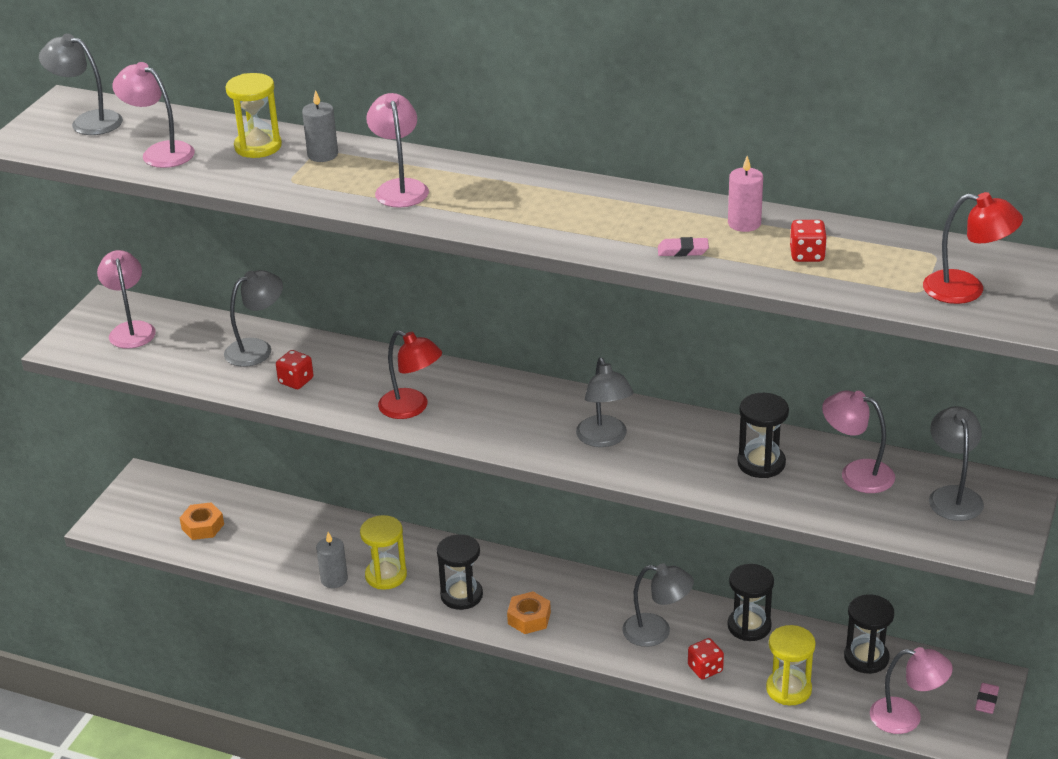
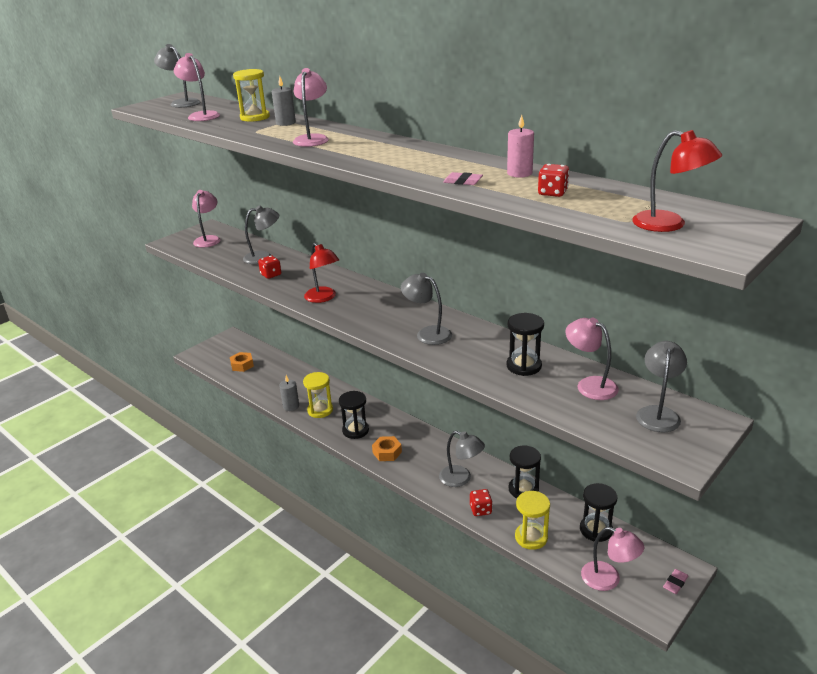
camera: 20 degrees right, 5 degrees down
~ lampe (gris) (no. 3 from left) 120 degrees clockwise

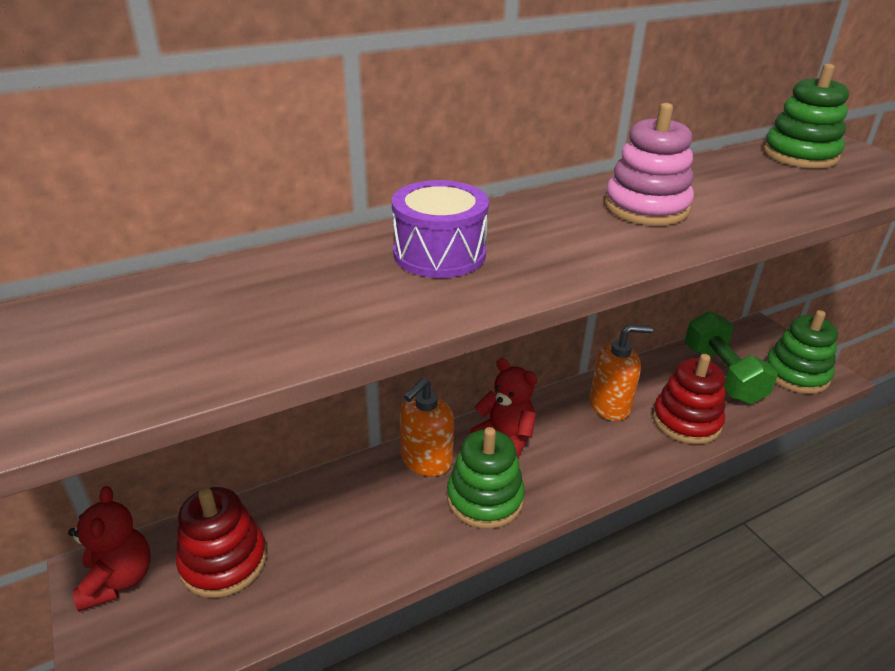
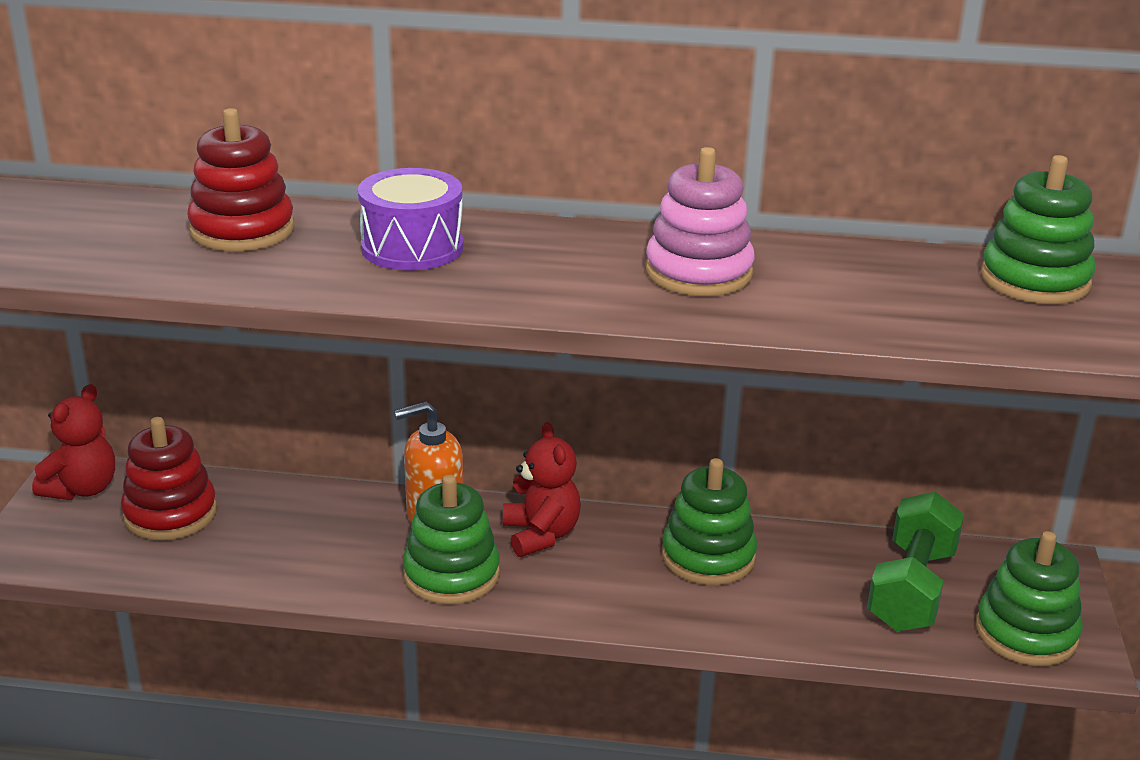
camera: 35 degrees right, 5 degrees down
~ jouet à empiler (rouge) (no. 2 from left)
~ distributeur de savon (orange) (no. 2 from left) to jouet à empiler (vert) (no. 2 from left)

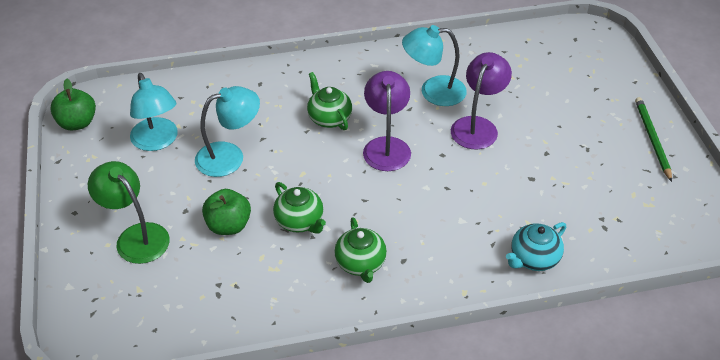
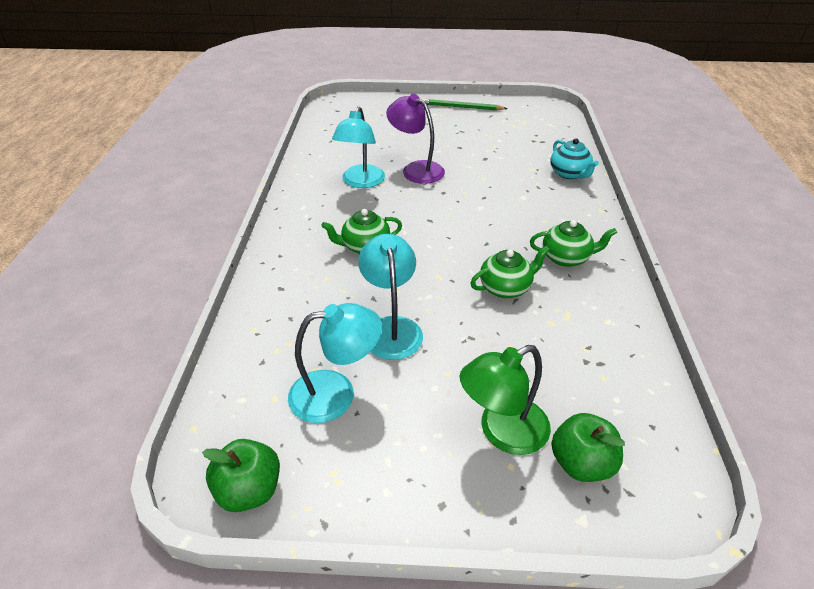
camera: 75 degrees left, 5 degrees down
~ pomme (vert) (no. 2 from left)
- lampe (violet) (no. 1 from left)

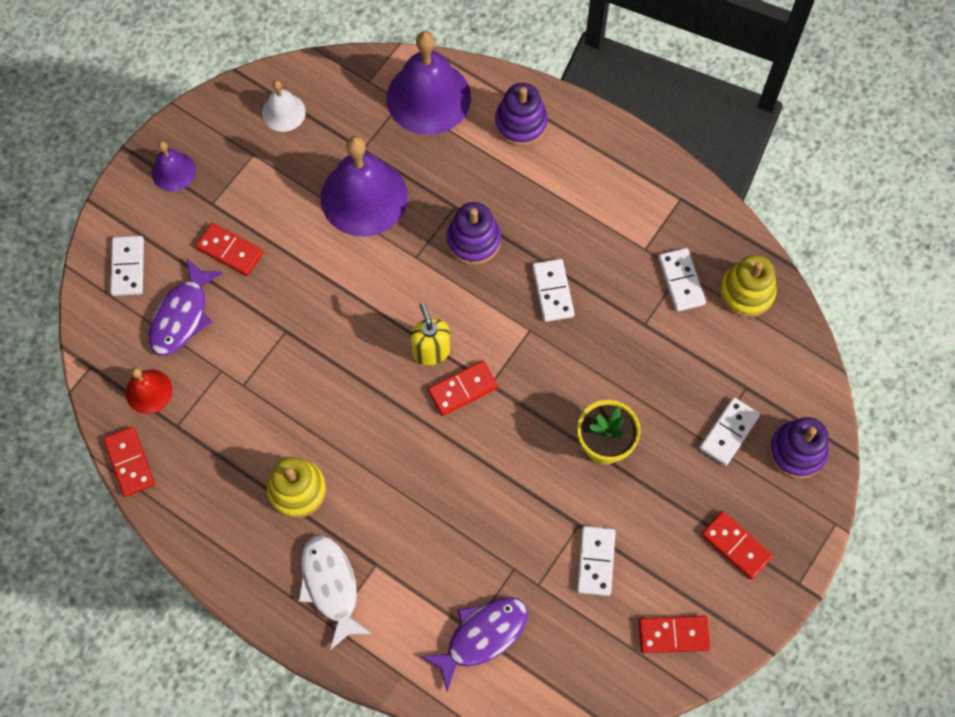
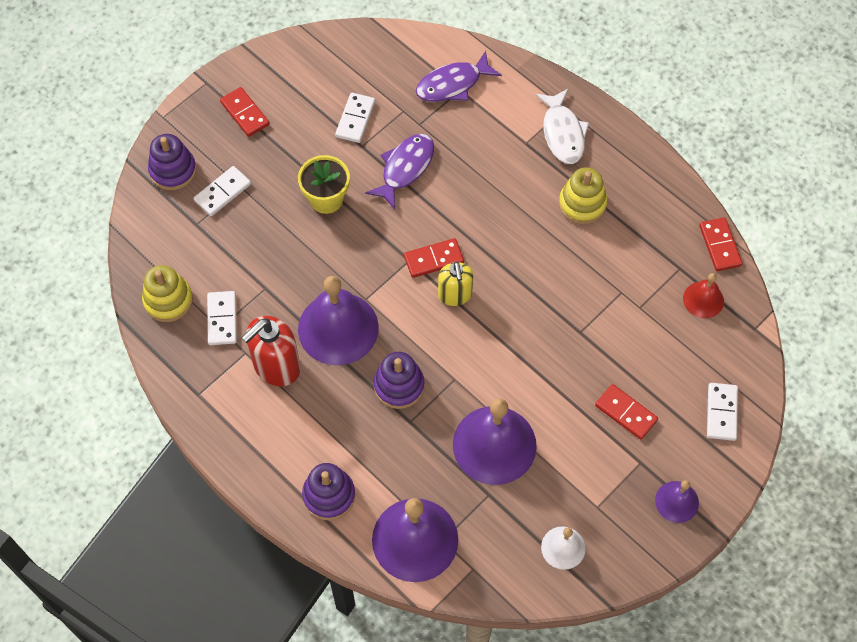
camera: 170 degrees left, 5 degrees down
+ distributeur de savon (rouge)
~ domino (blanc) (no. 2 from left) to cloche (violet) (no. 1 from left)
~ poisson (violet) (no. 1 from left)
- domino (rouge) (no. 4 from left)

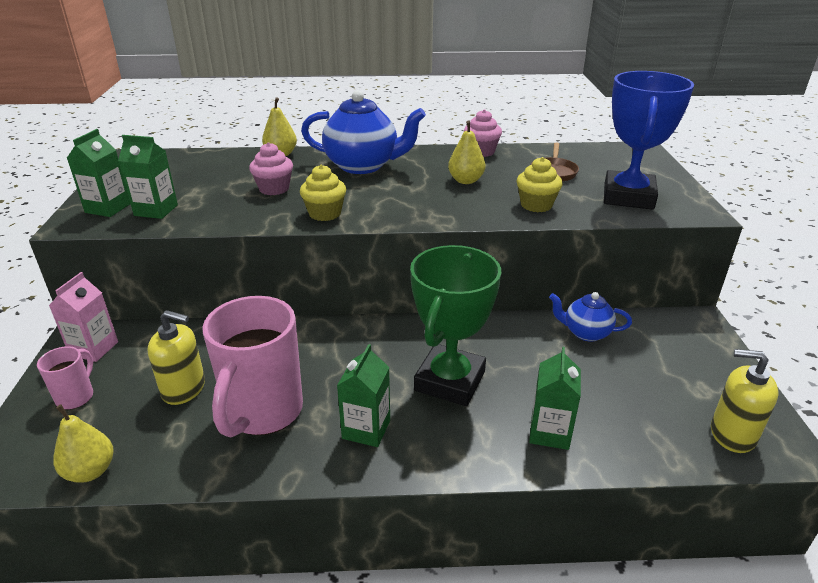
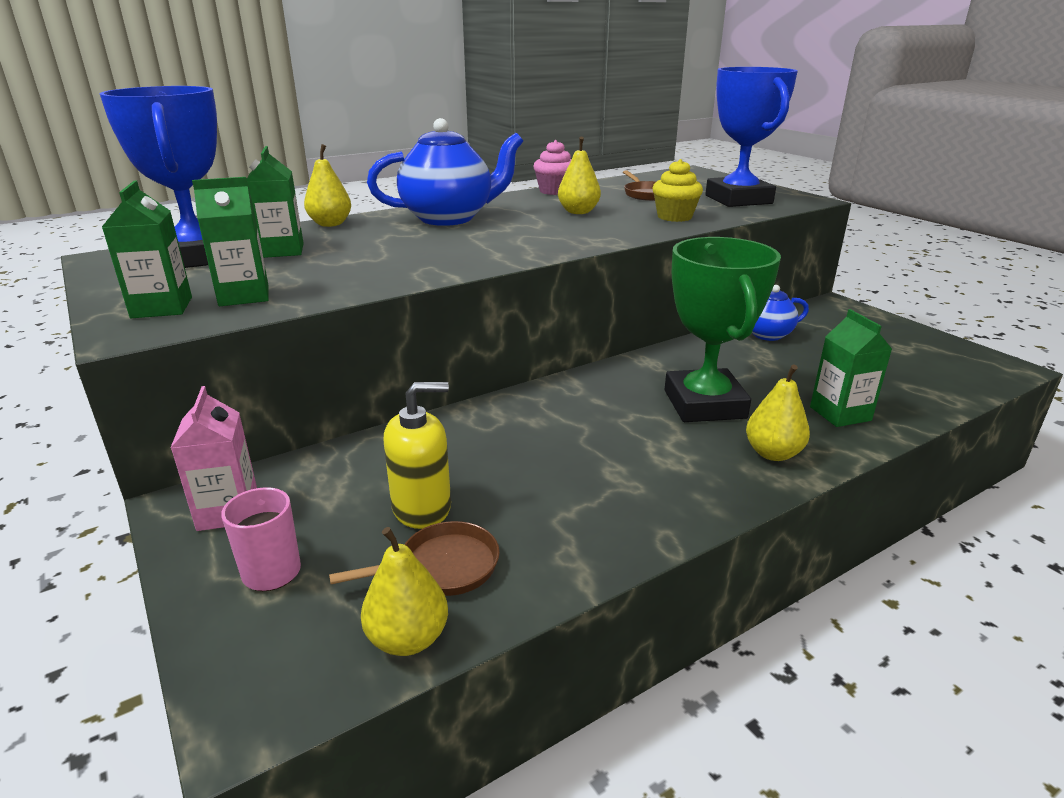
camera: 30 degrees left, 5 degrees down
+ trophée (bleu) (no. 1 from left)
~ brique de lait (vert) (no. 3 from left)
+ poêle (marron) (no. 1 from left)
+ poire (jaune) (no. 4 from left)
- tasse (rose) (no. 2 from left)
- muffin (rose) (no. 1 from left)
- muffin (jaune) (no. 1 from left)
- distributeur de savon (jaune) (no. 2 from left)

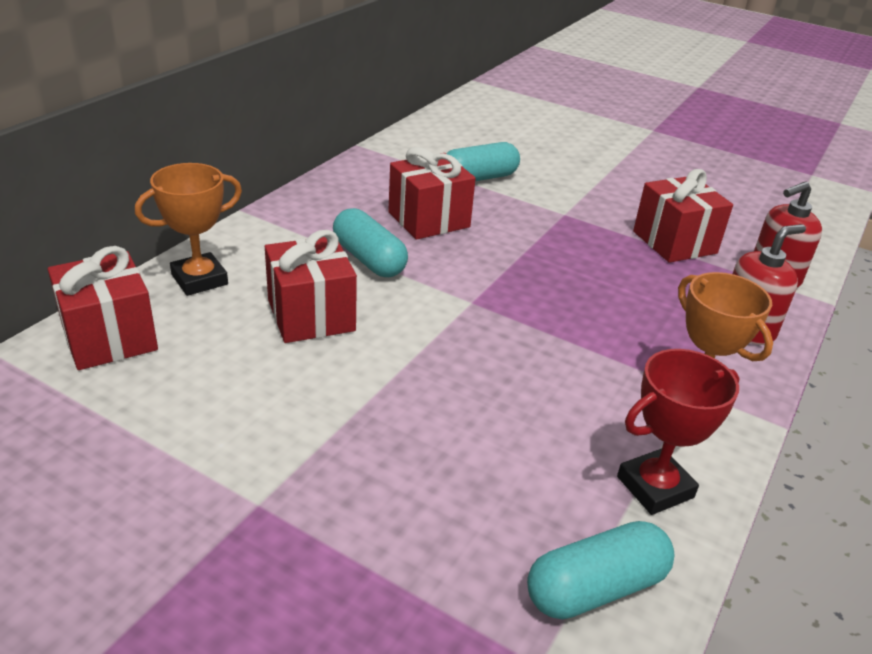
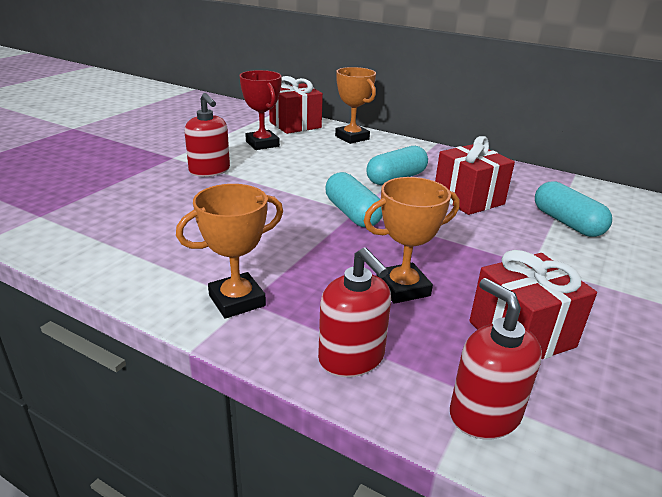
camera: 90 degrees right, 5 degrees down
+ distributeur de savon (rouge) (no. 1 from left)
~ trophée (rouge)
~ gélule (turquoise) (no. 3 from left in the first image) to gélule (turquoise) (no. 1 from left)
+ trophée (orange) (no. 3 from left)
- cadeau (rouge) (no. 2 from left)

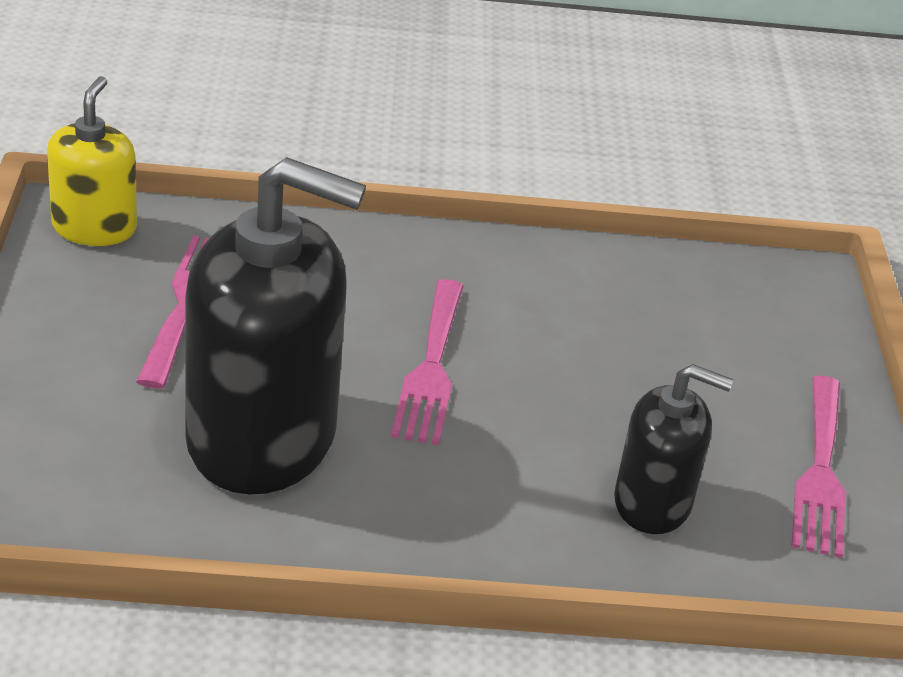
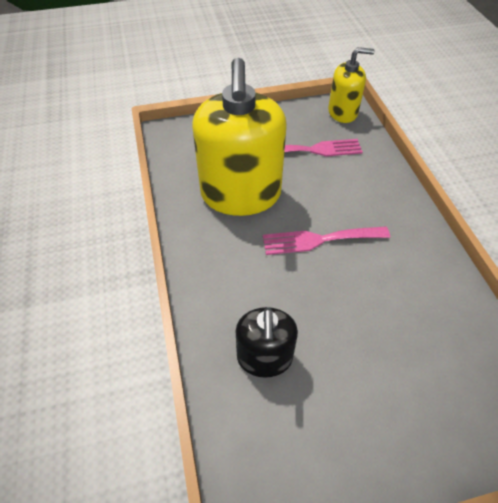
camera: 80 degrees right, 15 degrees up
~ distributeur de savon (noir) (no. 1 from left) to distributeur de savon (jaune) (no. 1 from left)
- fourchette (rose) (no. 3 from left)

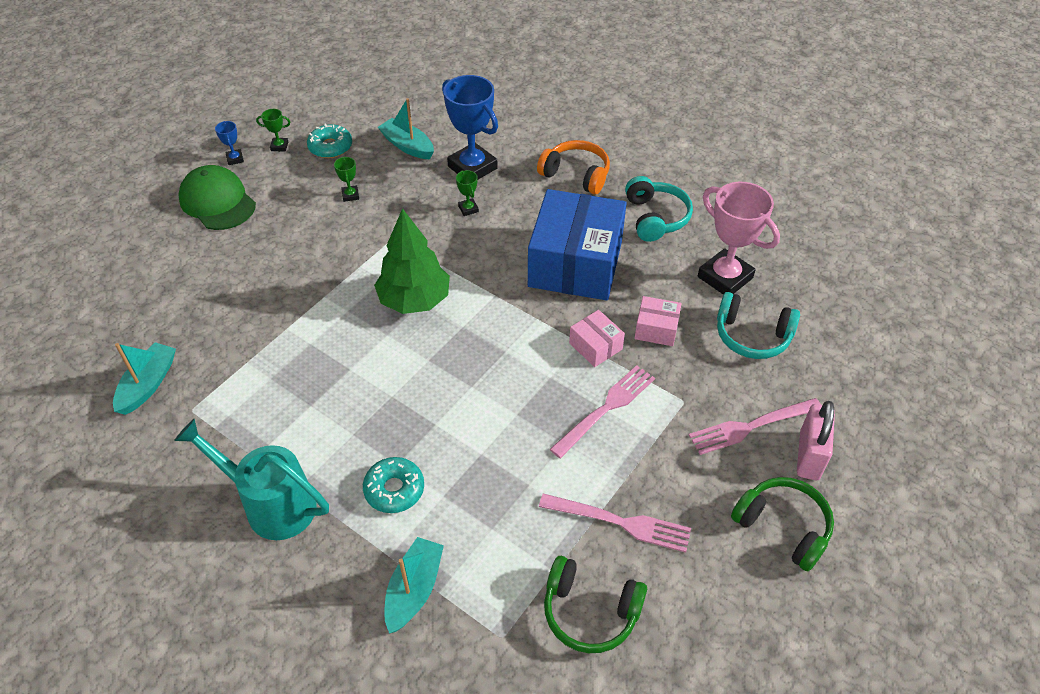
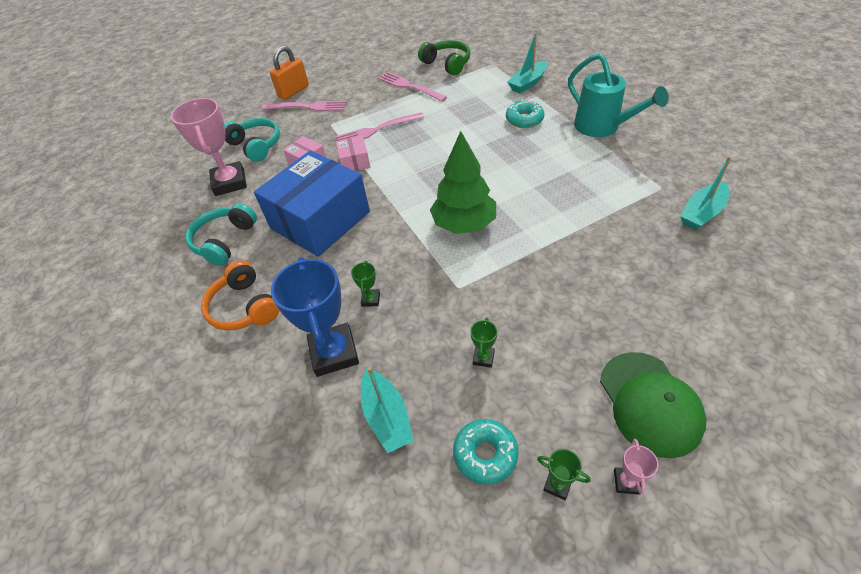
camera: 150 degrees left, 0 degrees up
~ cadenas (rose) to cadenas (orange)
~ trophée (bleu) (no. 1 from left) to trophée (rose) (no. 2 from left)
- casque audio (vert) (no. 2 from left)

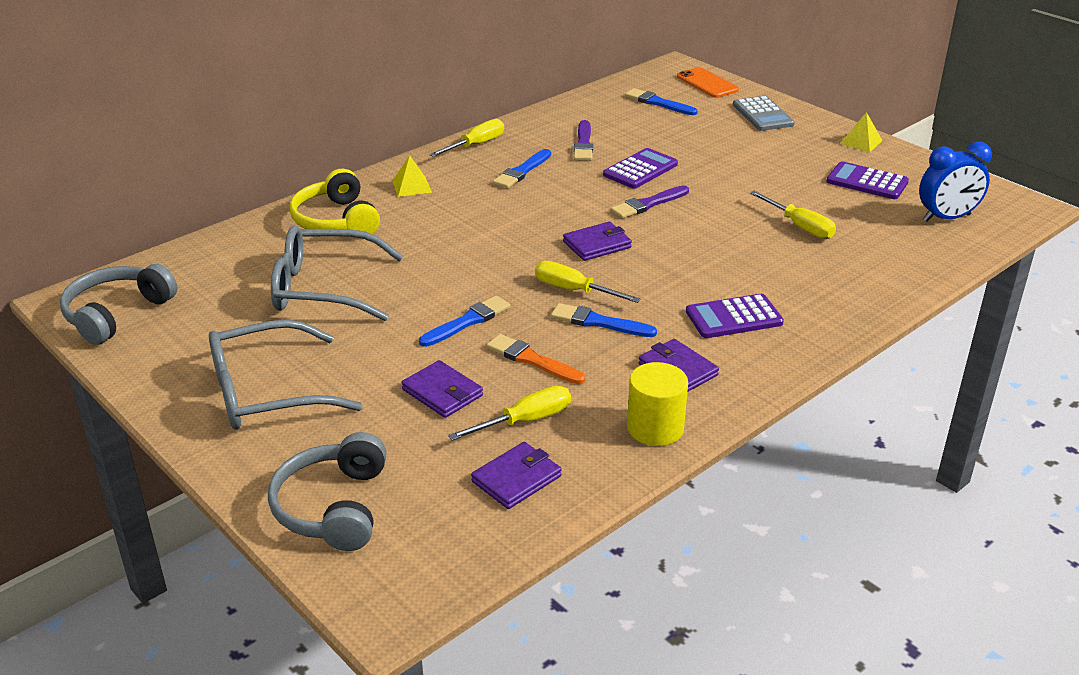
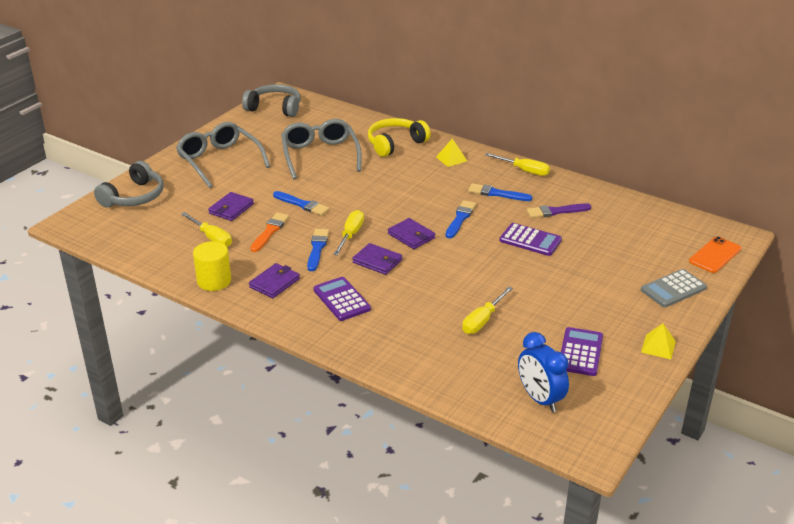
camera: 75 degrees right, 0 degrees up
~ casque audio (gris) (no. 2 from left in the first image) 135 degrees clockwise
~ portefeuille (violet) (no. 2 from left in the first image) to portefeuille (violet) (no. 3 from left)
~ pinceau (bleu) (no. 4 from left in the first image) to pinceau (bleu) (no. 3 from left)
- pinceau (violet) (no. 2 from left)

